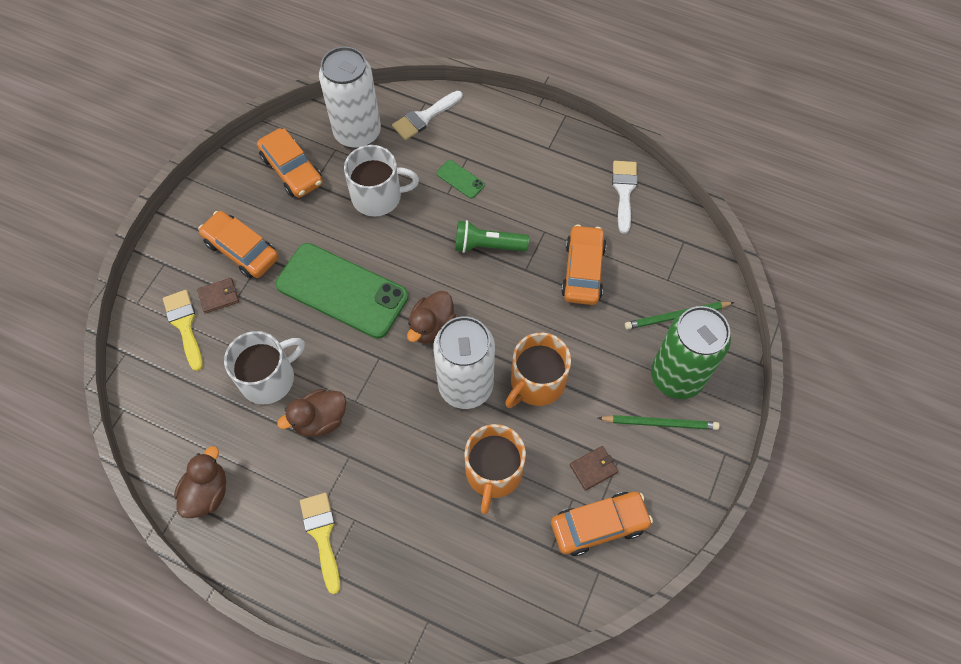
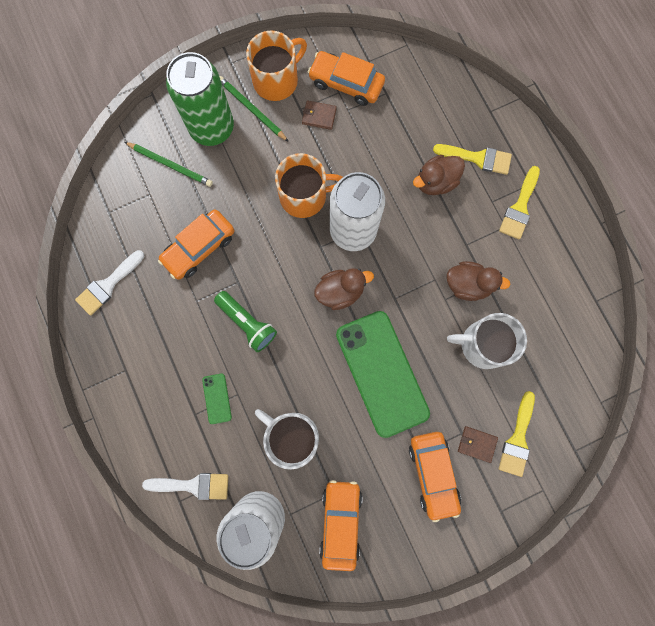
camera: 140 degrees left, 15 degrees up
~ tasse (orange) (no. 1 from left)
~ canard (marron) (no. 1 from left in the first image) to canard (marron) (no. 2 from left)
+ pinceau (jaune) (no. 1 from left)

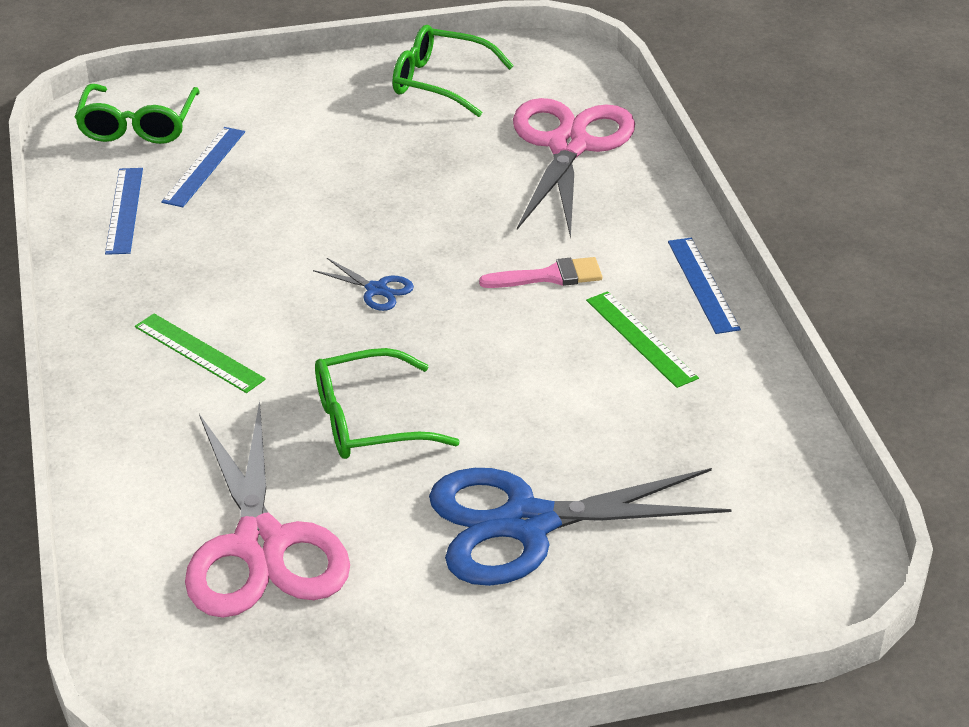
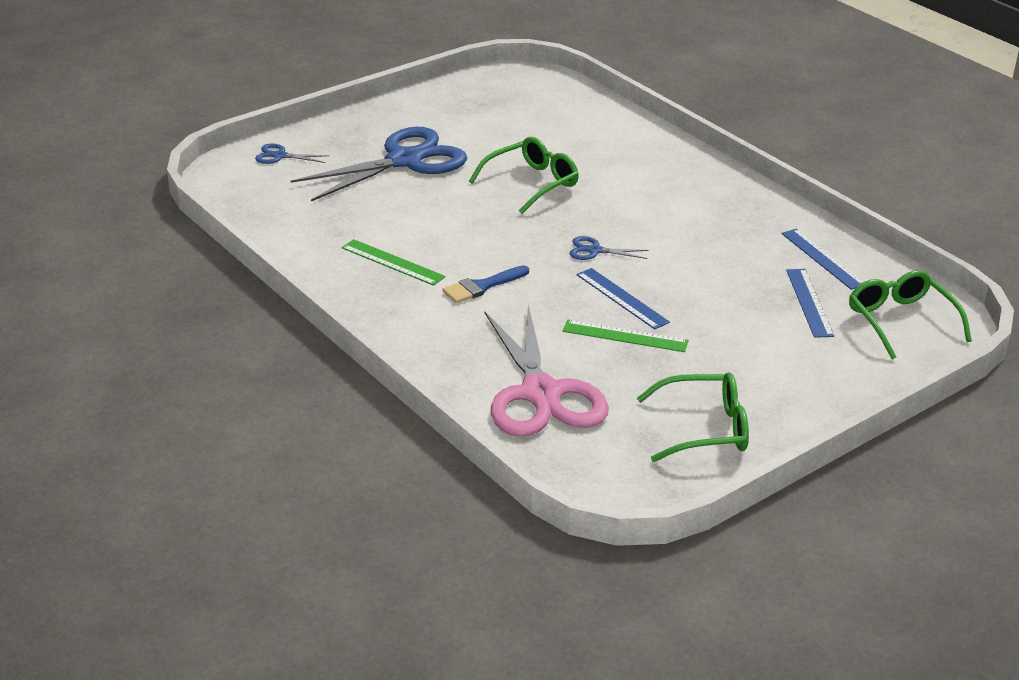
camera: 155 degrees right, 5 degrees down
+ ciseaux (bleu) (no. 1 from left)
~ pinceau (rose) to pinceau (bleu)
~ règle (vert) (no. 1 from left in the first image) to règle (vert) (no. 2 from left)
~ règle (bleu) (no. 3 from left in the first image) to règle (bleu) (no. 1 from left)
- ciseaux (rose) (no. 1 from left)

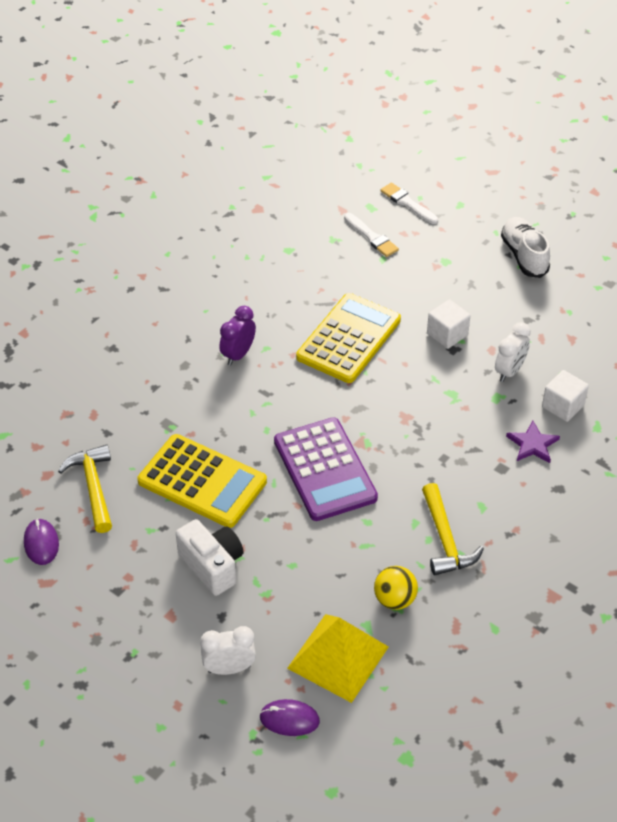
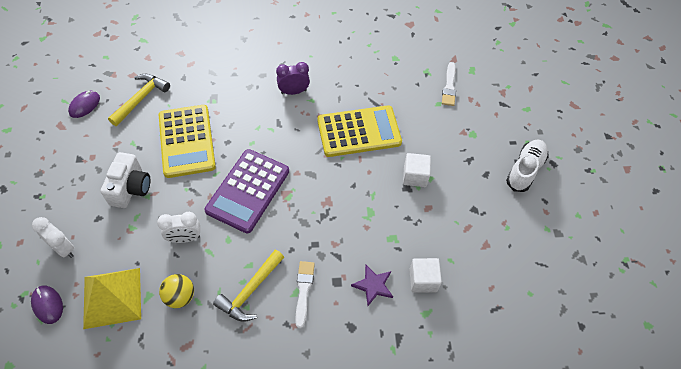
camera: 45 degrees right, 10 degrees up
~ réveil (blanc) (no. 2 from left)
~ pinceau (blanc) (no. 2 from left in the first image) to pinceau (blanc) (no. 1 from left)

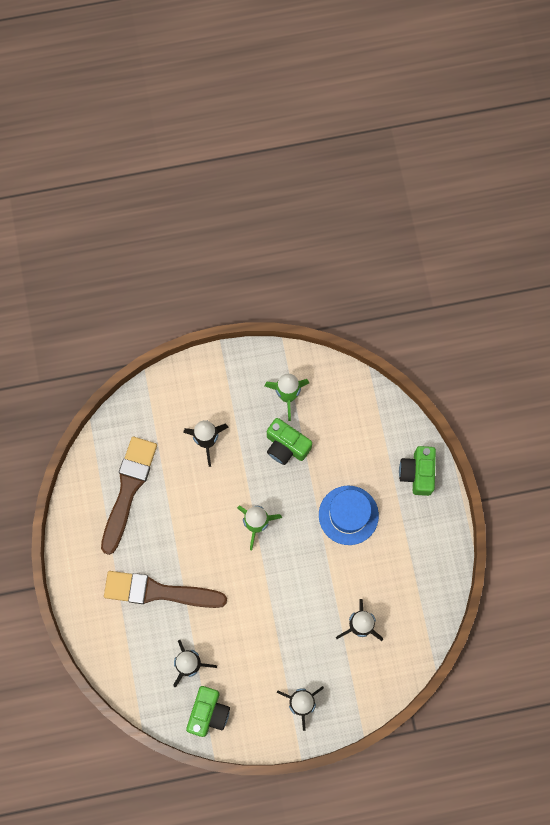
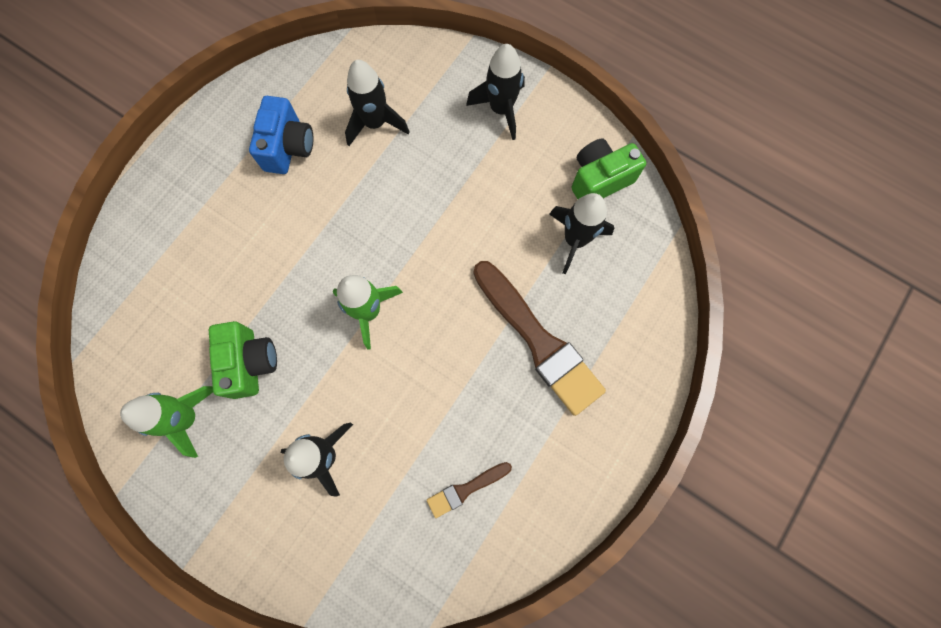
camera: 135 degrees left, 0 degrees up
+ appareil photo (bleu)
~ pinceau (marron) (no. 1 from left) x0.48
- chapeau (bleu)
- appareil photo (vert) (no. 3 from left)

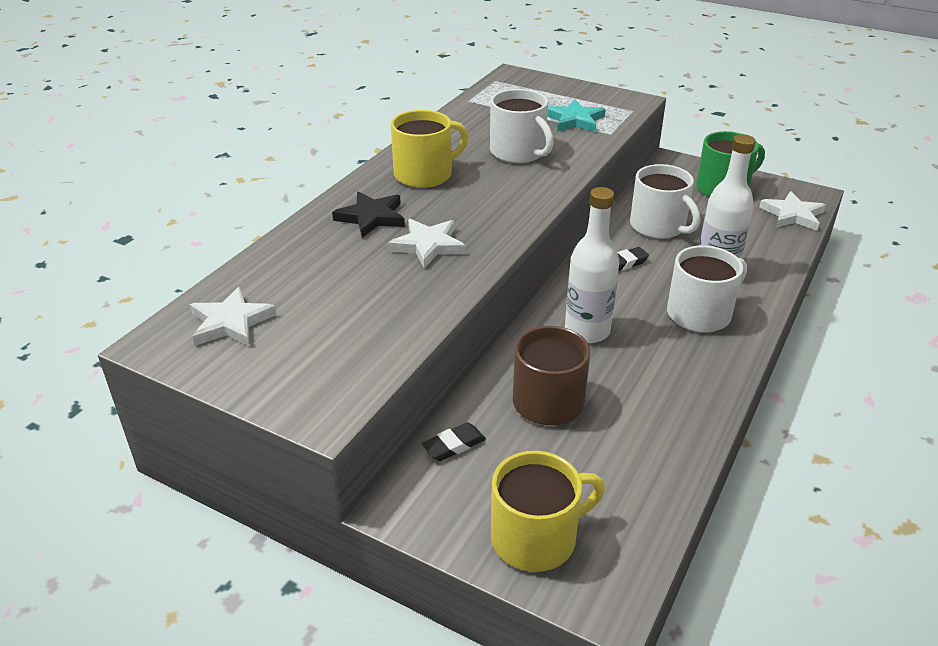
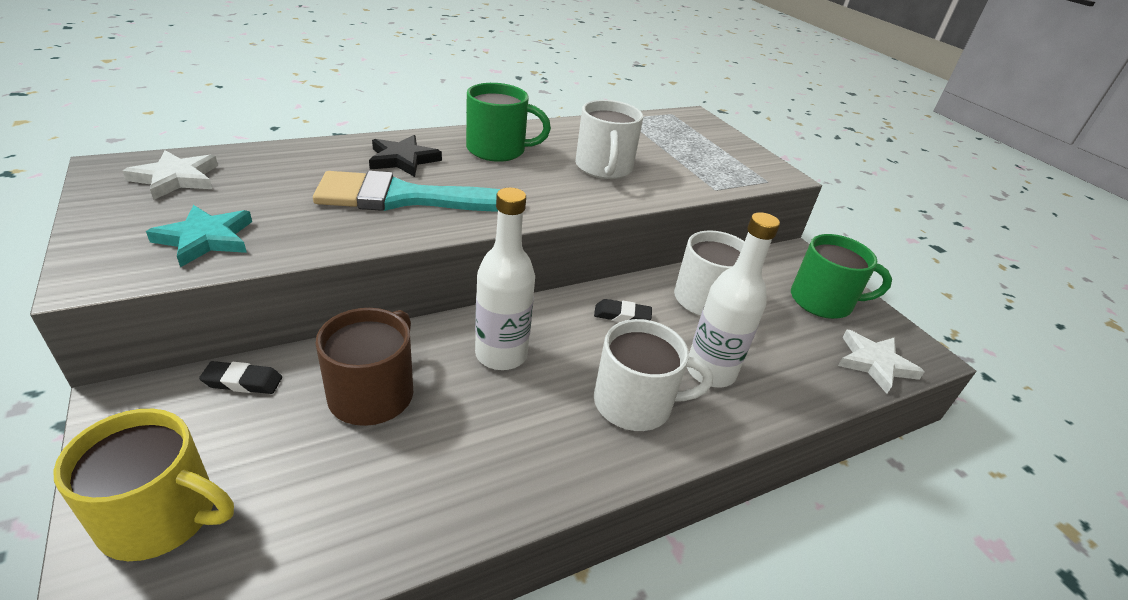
camera: 30 degrees right, 0 degrees up
~ étoile (turquoise)
~ étoile (blanc) (no. 2 from left) to pinceau (turquoise)
~ tasse (jaune) (no. 1 from left) to tasse (vert) (no. 1 from left)

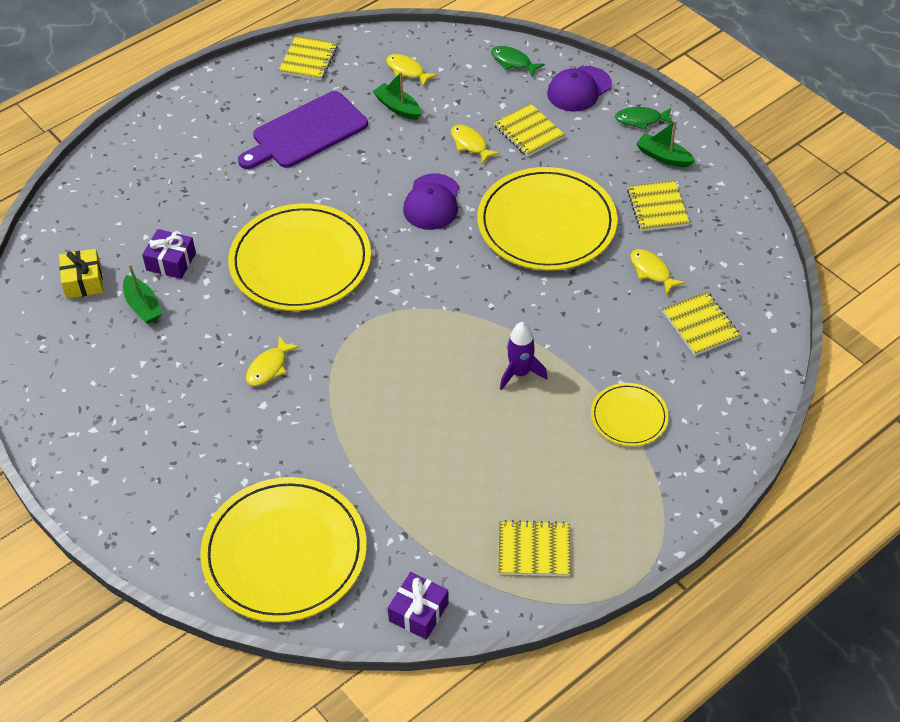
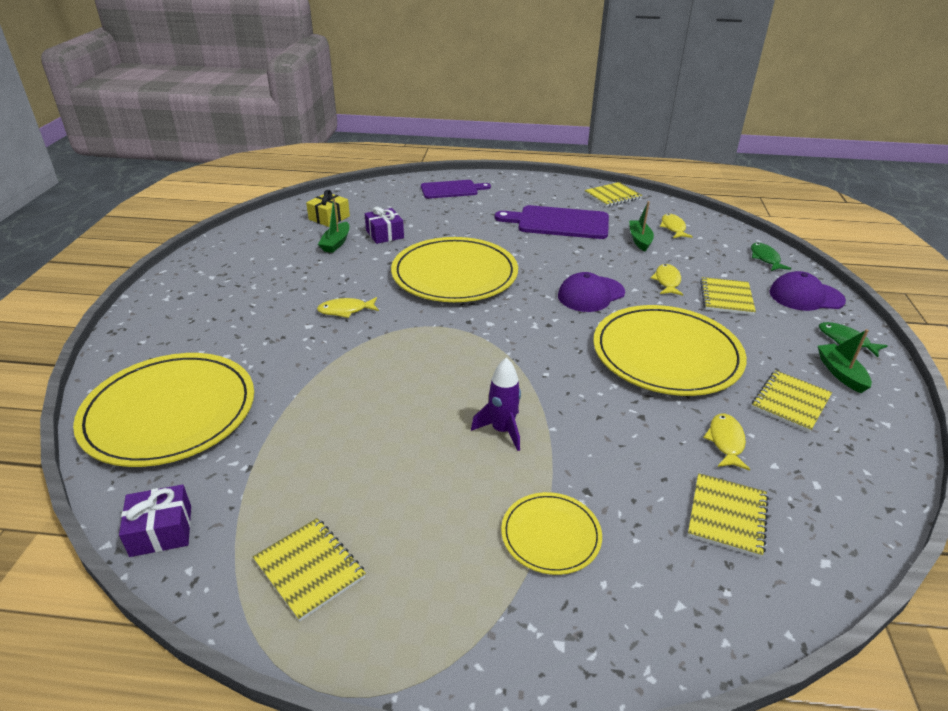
camera: 45 degrees right, 15 degrees down
+ planche à découper (violet) (no. 1 from left)

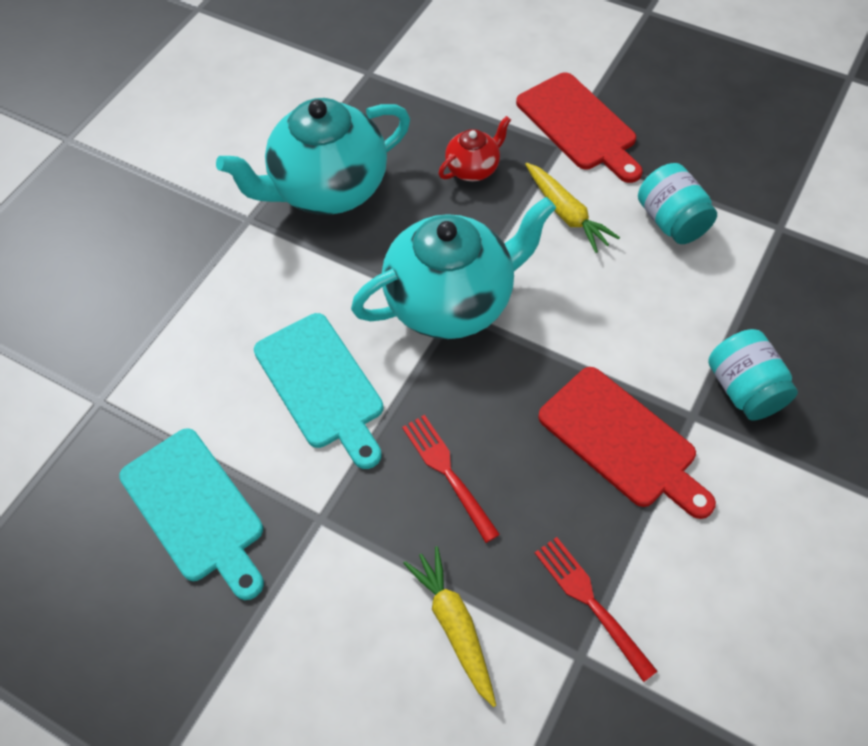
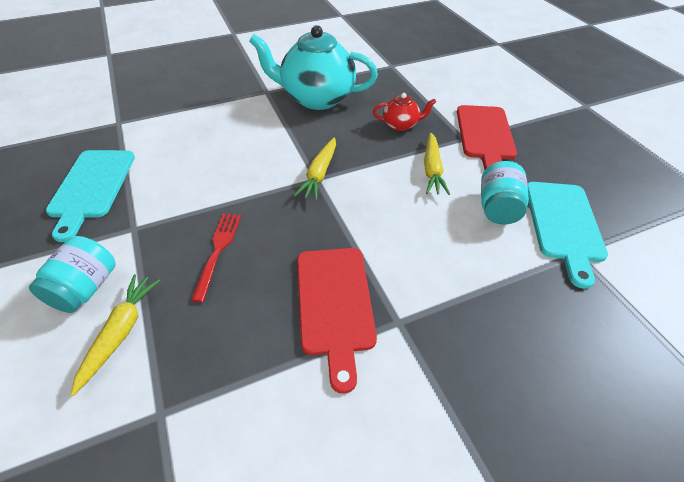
camera: 35 degrees right, 10 degrees down
~ bocal (turquoise) (no. 2 from left in the first image) to bocal (turquoise) (no. 1 from left)
~ théière (turquoise) (no. 2 from left) to carotte (jaune) (no. 2 from left)
~ planche à découper (turquoise) (no. 2 from left)
- fourchette (rouge) (no. 2 from left)

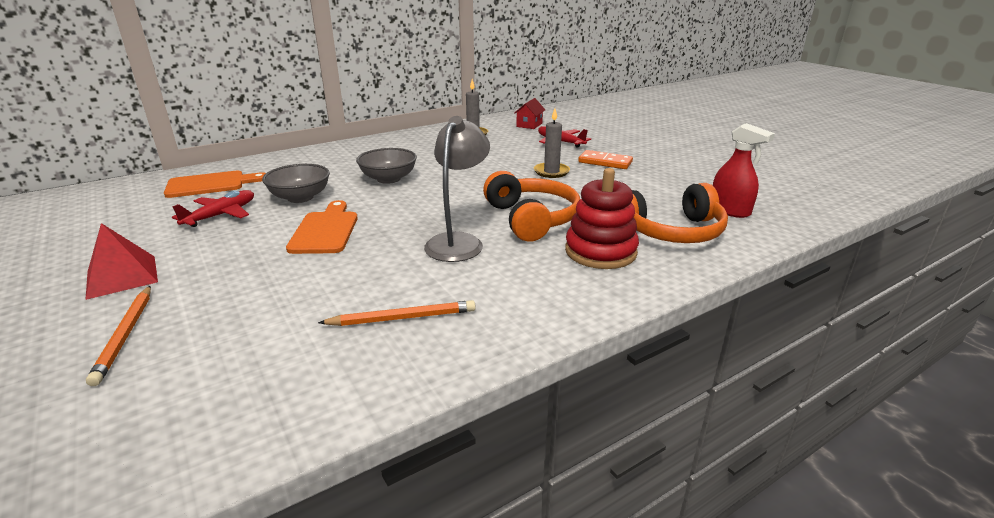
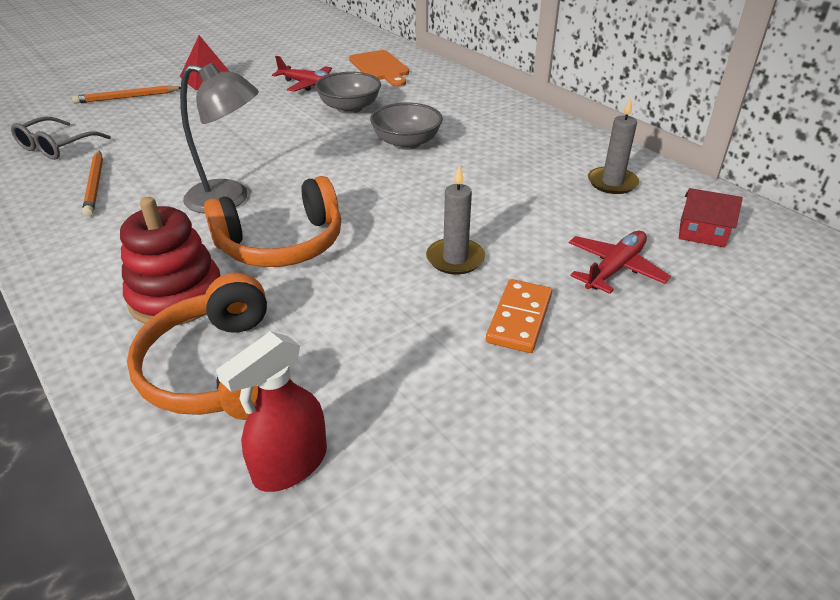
camera: 85 degrees right, 10 degrees up
+ lunettes (gris)
- planche à découper (orange) (no. 2 from left)

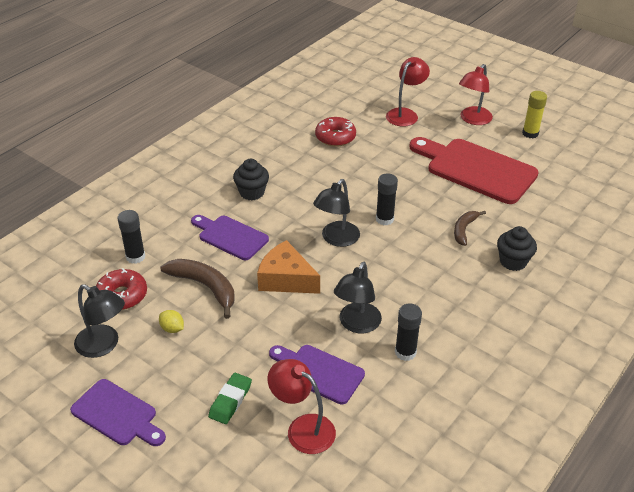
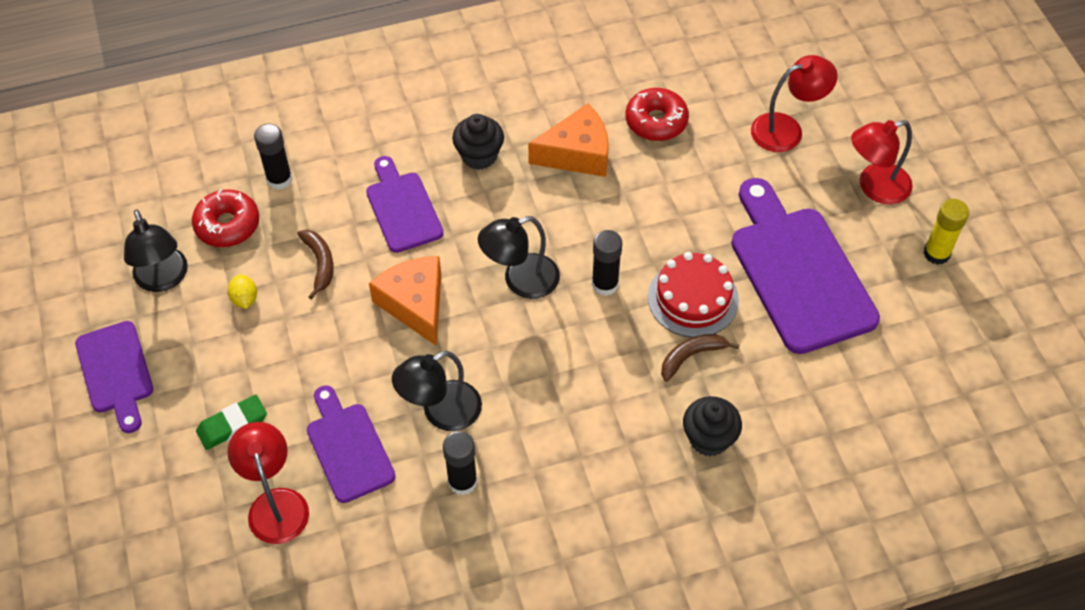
camera: 35 degrees right, 15 degrees up
~ banane (marron) (no. 1 from left) x0.62
+ fromage (orange) (no. 2 from left)
+ gâteau (rouge)
~ planche à découper (rouge) to planche à découper (violet) (no. 4 from left)

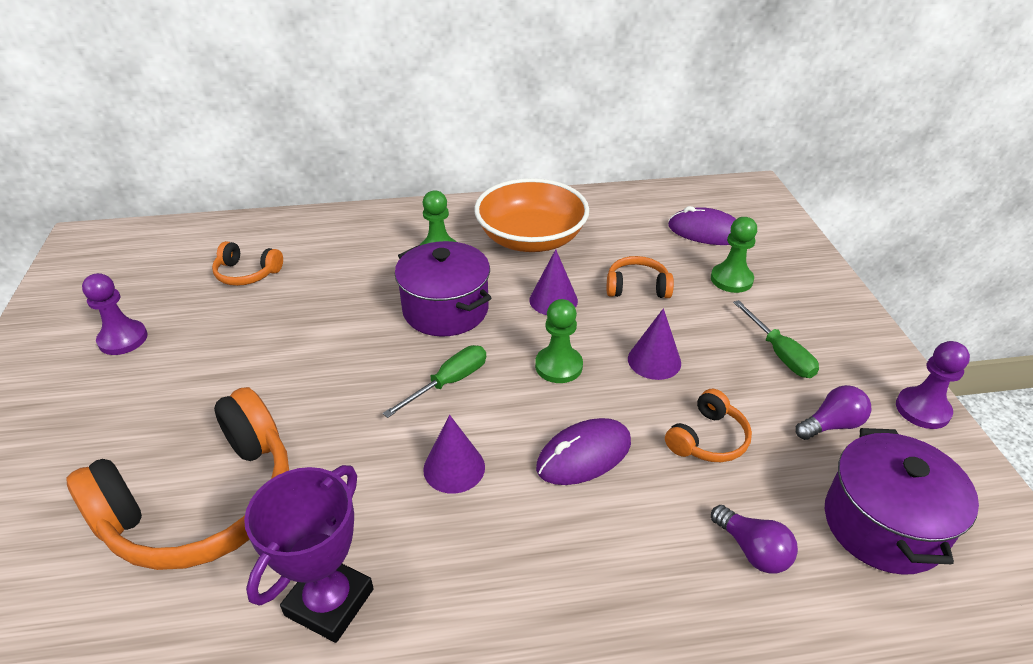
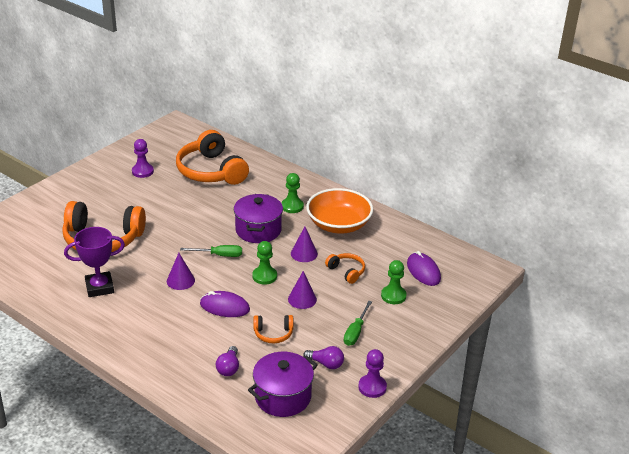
camera: 45 degrees right, 5 degrees down
~ casque audio (orange) (no. 2 from left) x2.16

